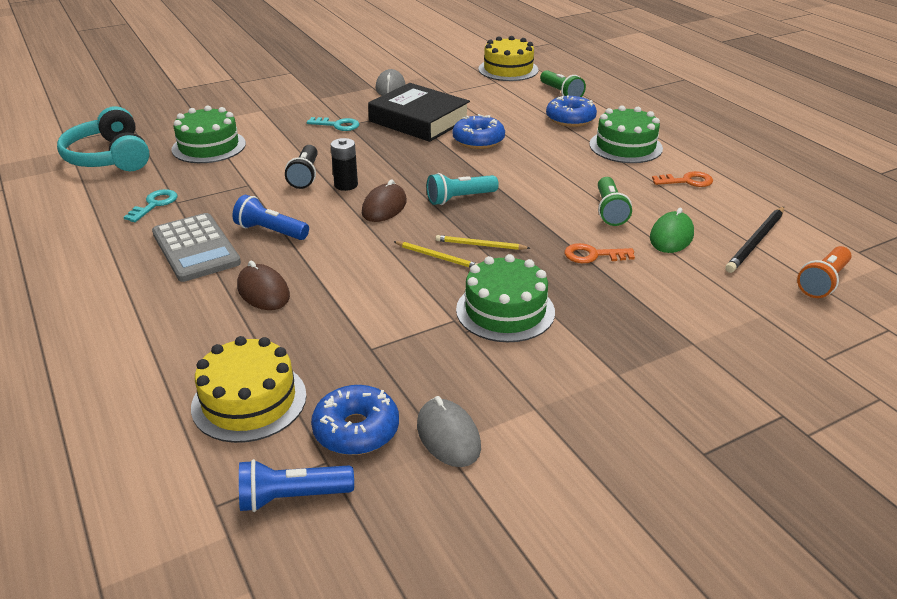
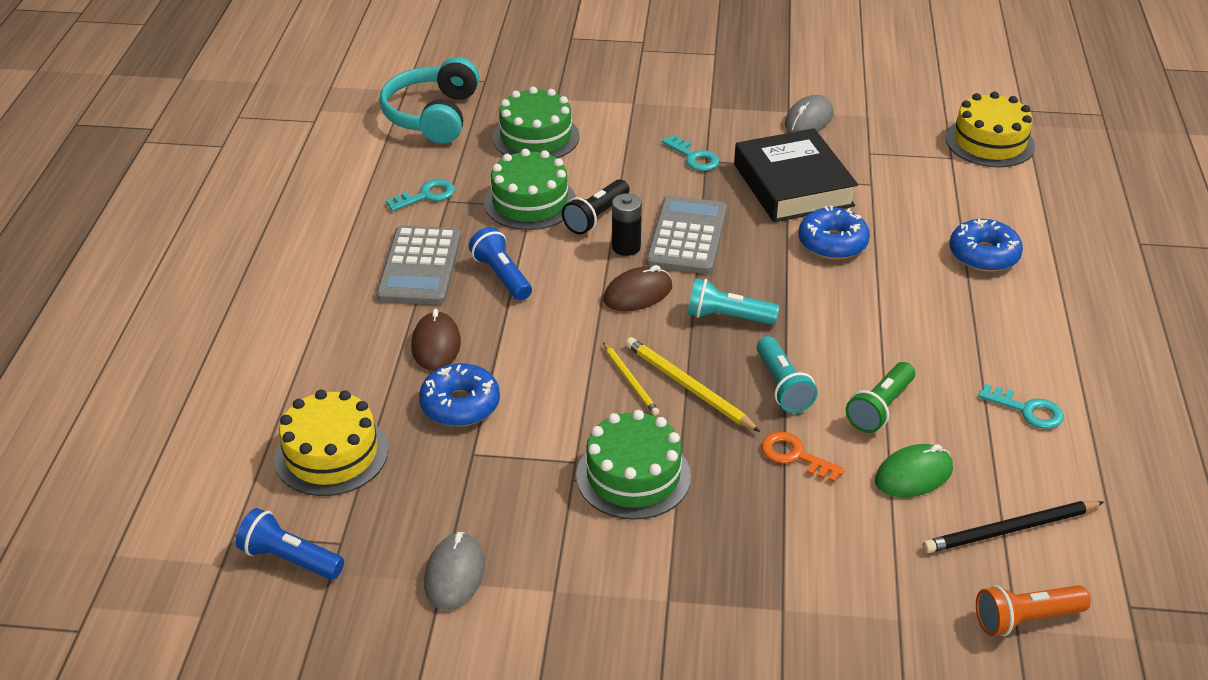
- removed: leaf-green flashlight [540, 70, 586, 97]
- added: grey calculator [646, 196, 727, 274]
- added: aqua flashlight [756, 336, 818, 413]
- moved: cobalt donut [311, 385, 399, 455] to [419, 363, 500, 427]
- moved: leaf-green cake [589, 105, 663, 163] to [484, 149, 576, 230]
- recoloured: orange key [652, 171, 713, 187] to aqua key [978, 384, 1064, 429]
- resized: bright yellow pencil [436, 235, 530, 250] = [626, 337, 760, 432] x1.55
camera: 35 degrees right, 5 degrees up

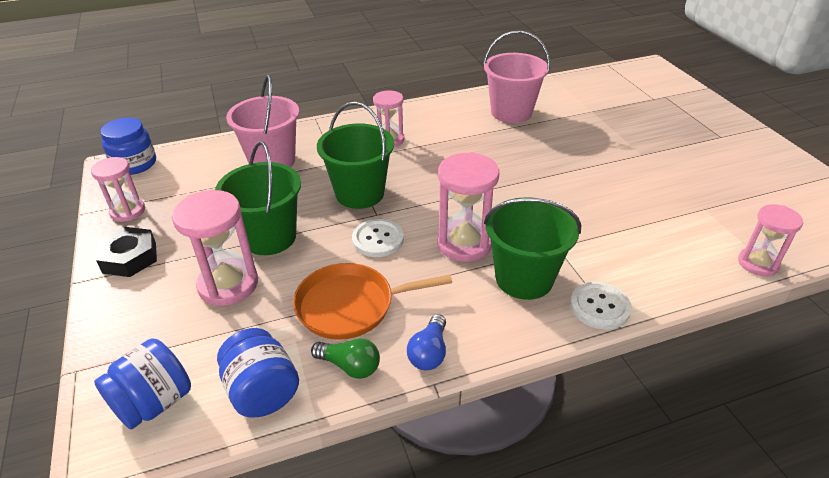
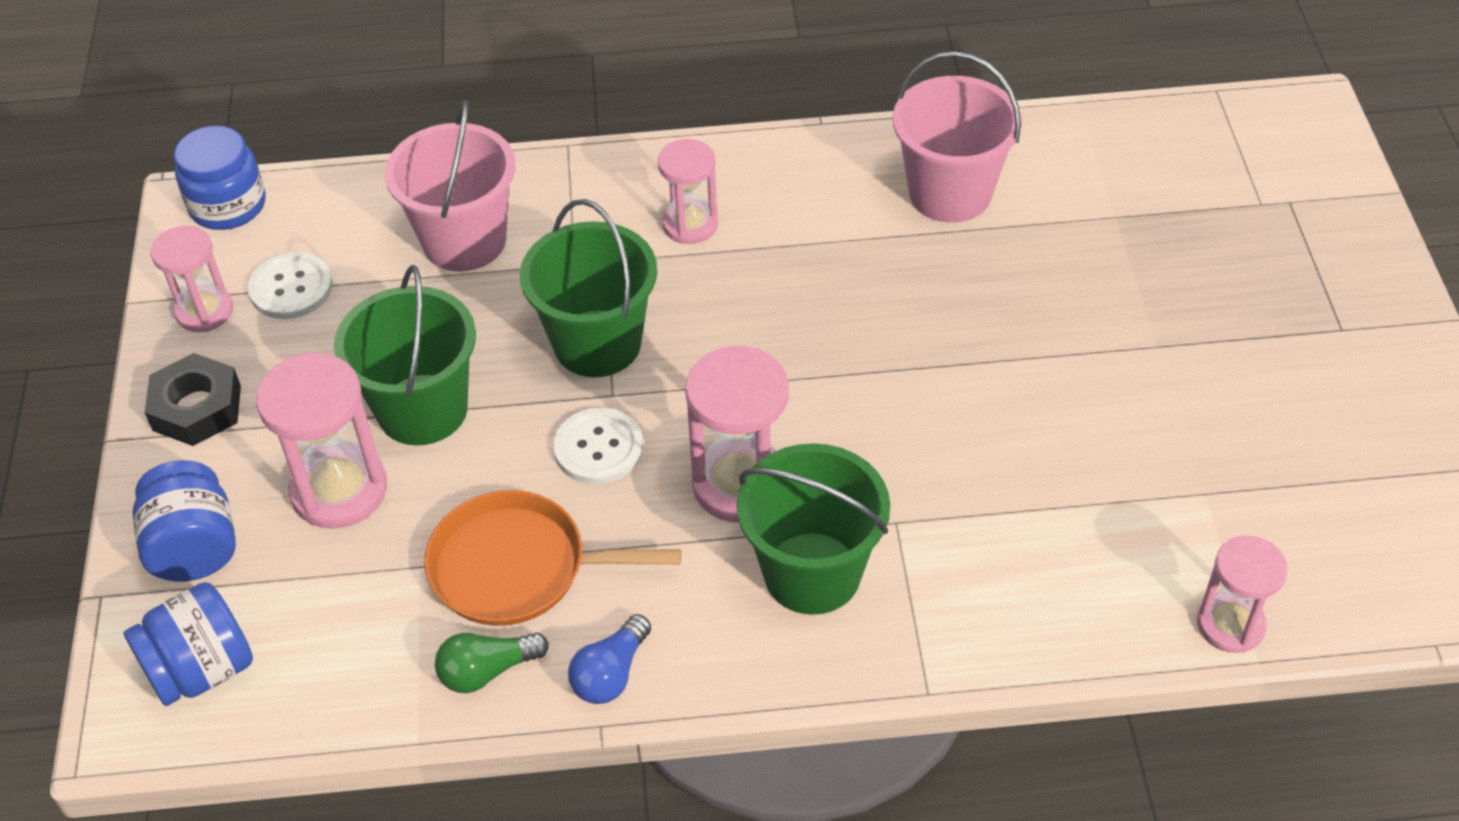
- moved: cobalt preserve jar [217, 328, 299, 417] to [132, 460, 236, 582]
- moved: snow-white shirt button [570, 282, 632, 330] to [248, 252, 333, 319]
- turned: leaf-green light bulb [311, 338, 380, 379] = [435, 632, 549, 693] 120 degrees clockwise
camera: 15 degrees right, 10 degrees up

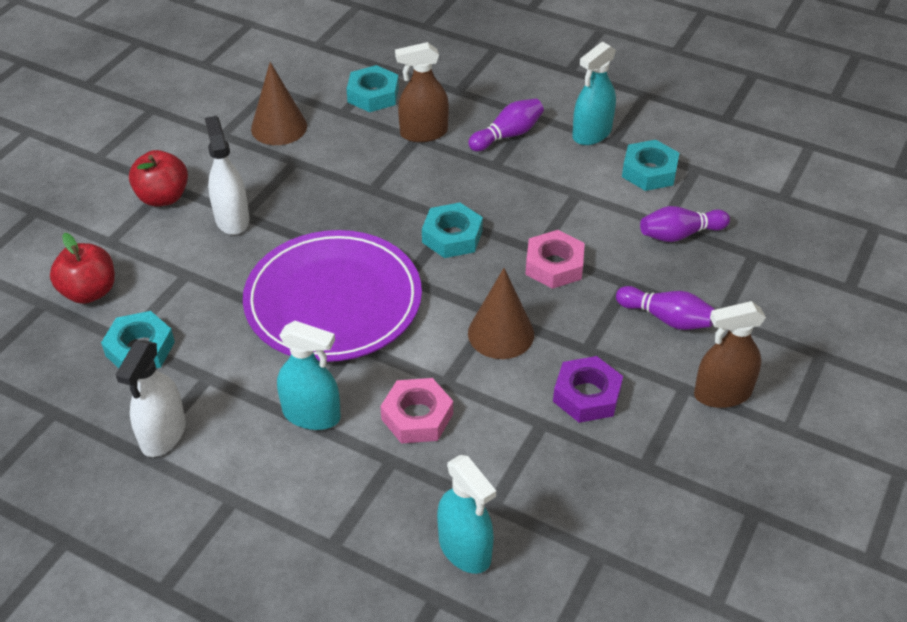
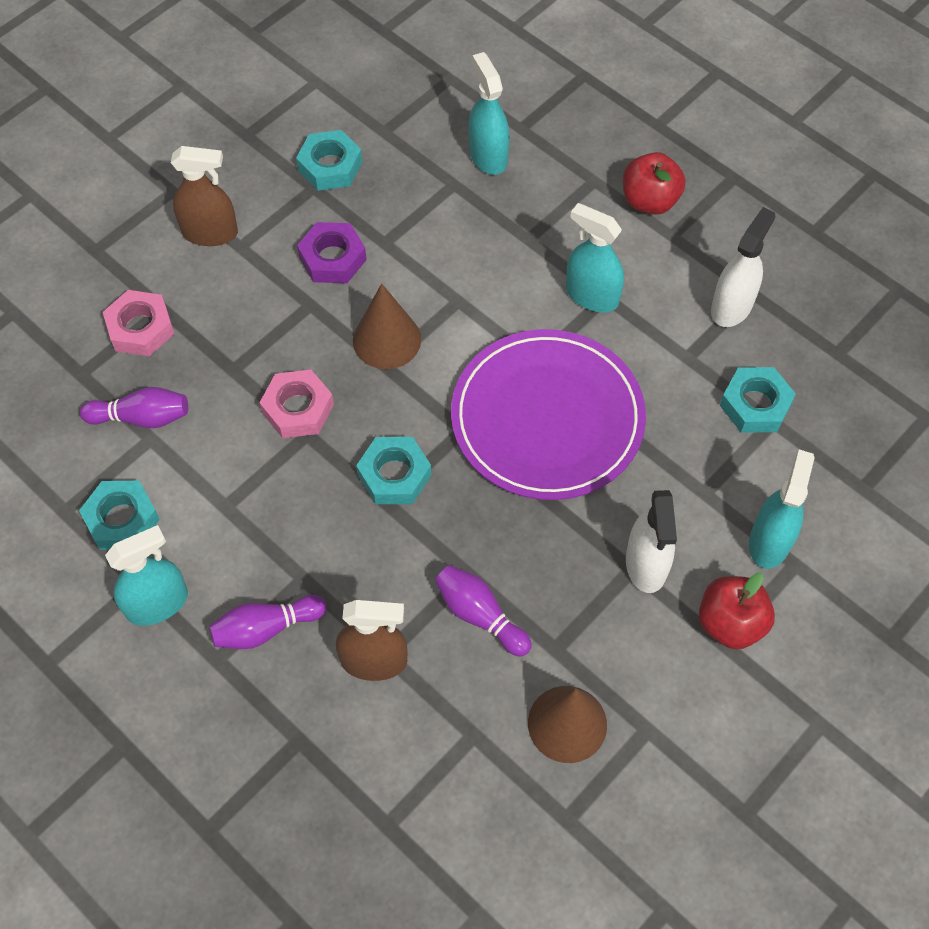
- added: aqua spray bottle [749, 450, 815, 569]
- moved: crimson apple fruit [50, 233, 115, 304] to [623, 152, 686, 215]
- moved: aqua nut [347, 65, 399, 112] to [296, 130, 363, 191]
- moved: pink nut [380, 378, 453, 443] to [103, 290, 175, 356]
- moved: royal purple bowling pin [616, 286, 715, 330] to [435, 565, 532, 657]
camera: 165 degrees left, 15 degrees up

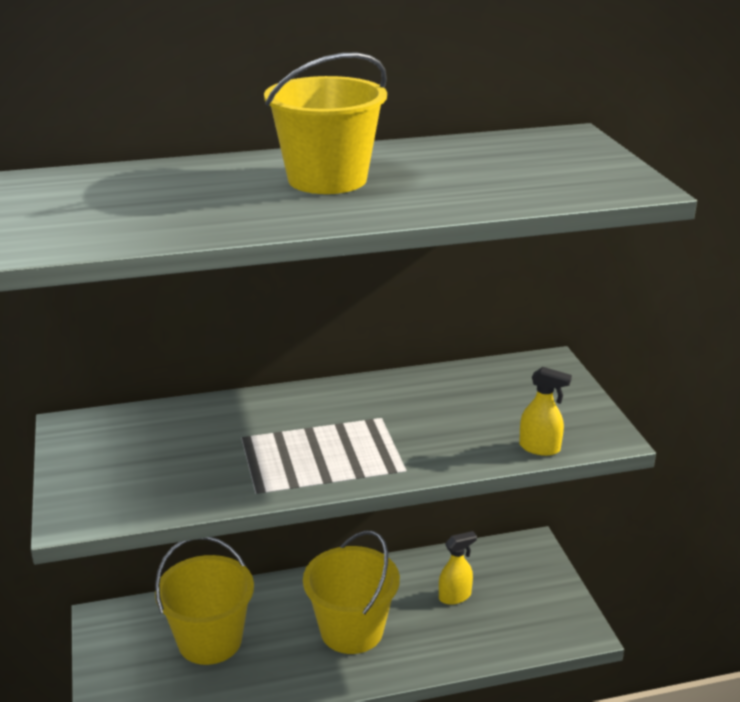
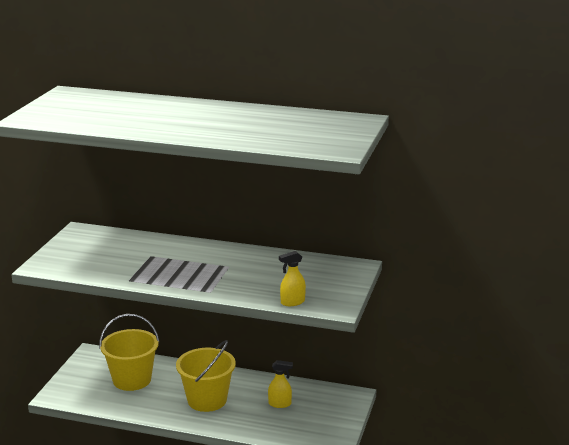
- removed: bright yellow bucket [264, 53, 387, 194]
- turned: bright yellow spray bottle [519, 367, 572, 456] = [279, 251, 306, 306] 105 degrees clockwise
camera: 30 degrees right, 5 degrees down

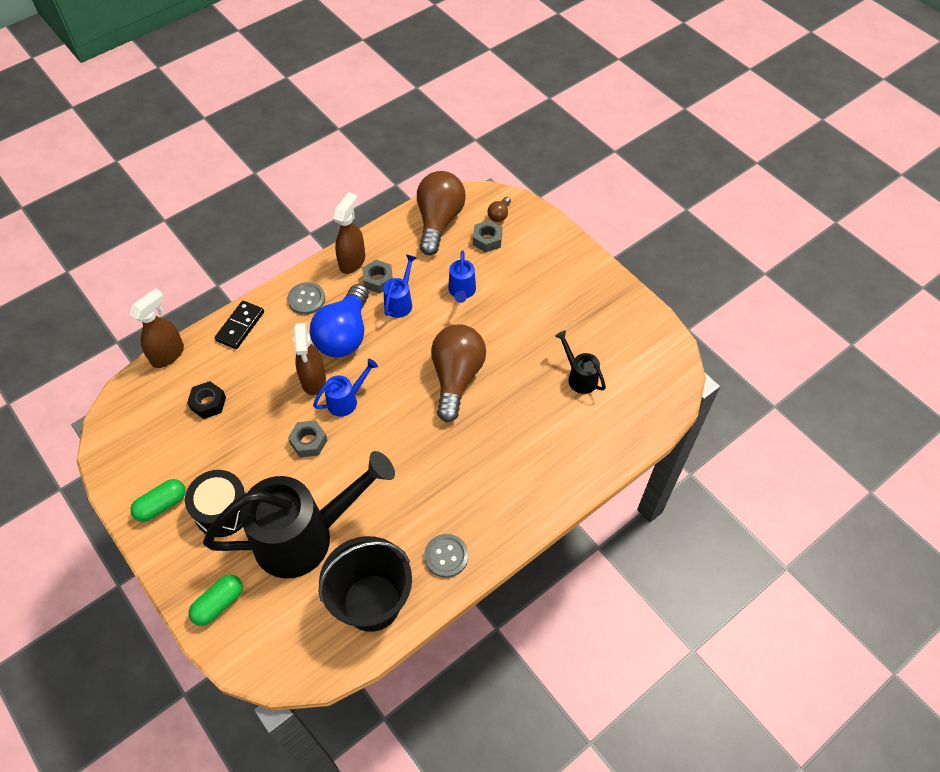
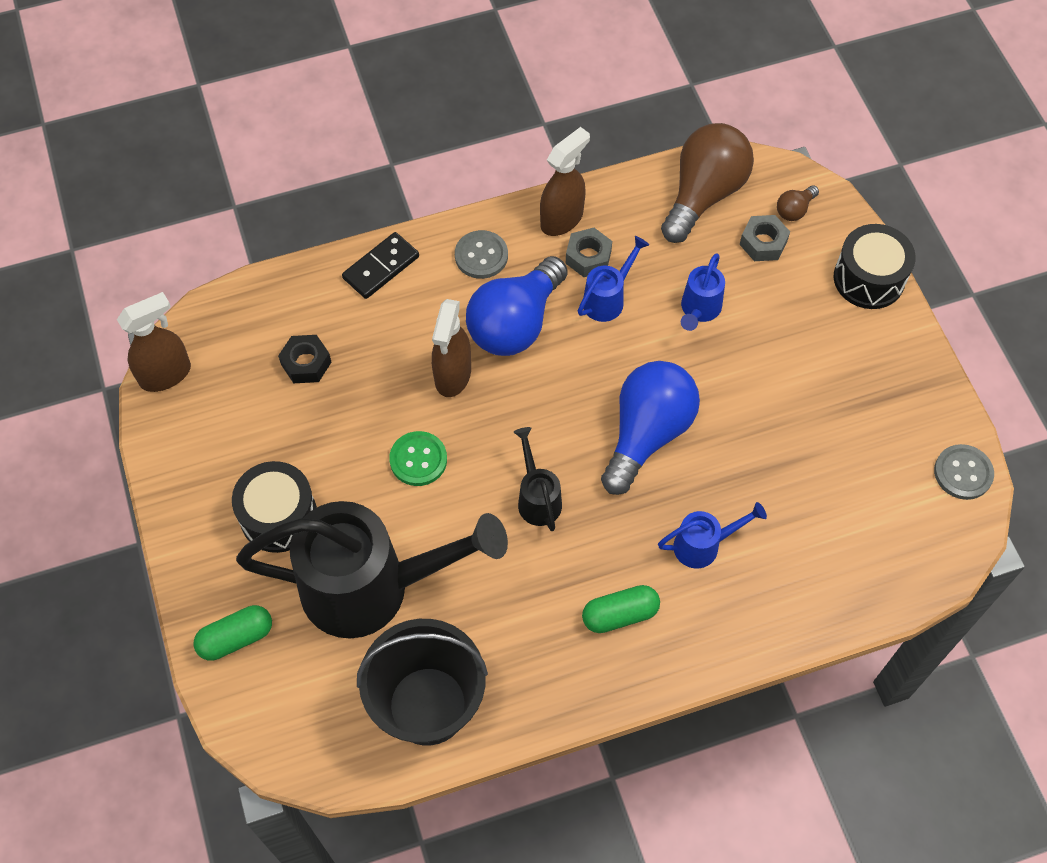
- added: black toy drum [834, 224, 916, 309]
- moved: dark brown spray bottle [129, 288, 184, 368] to [117, 292, 191, 392]
- moved: leaf-green pill shape [130, 479, 186, 522] to [582, 585, 660, 633]
- moved: cobalt sprinkling can [313, 359, 378, 417] to [658, 502, 767, 569]
- moved: grey shirt button [424, 534, 468, 578] to [934, 444, 994, 500]
- moved: black sprinkling can [555, 330, 606, 394] to [514, 427, 562, 531]
- replaced: grey nut [288, 420, 327, 457] to leaf-green shirt button [389, 431, 447, 486]
- recoloured: dark brown light bulb [431, 324, 486, 422] to cobalt light bulb [601, 361, 700, 495]
camera: 20 degrees right, 5 degrees up

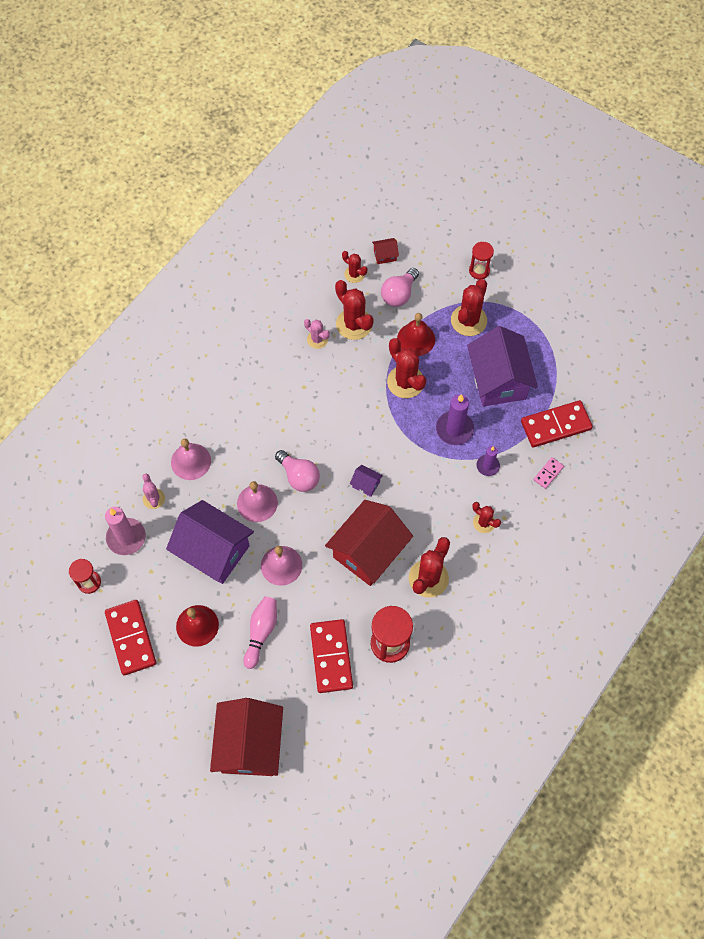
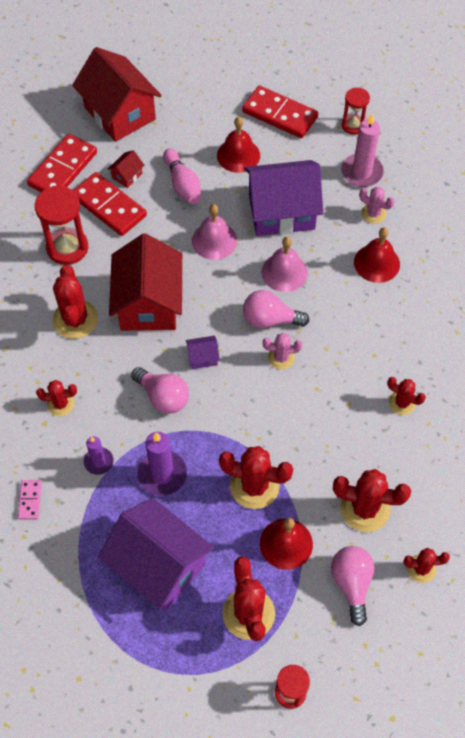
- added: pink light bulb [131, 367, 189, 414]
- added: crimson cactus [387, 377, 426, 415]
- moved: pink cactus [304, 319, 330, 349] to [263, 333, 302, 369]
- moved: crimson cottage [372, 238, 399, 264] to [108, 150, 145, 188]
- moved: crimson domino piece [521, 400, 593, 448] to [27, 134, 97, 192]
- recoloured: pink school bell [171, 439, 211, 480] to crimson school bell [354, 227, 400, 283]
camera: 140 degrees right, 5 degrees down

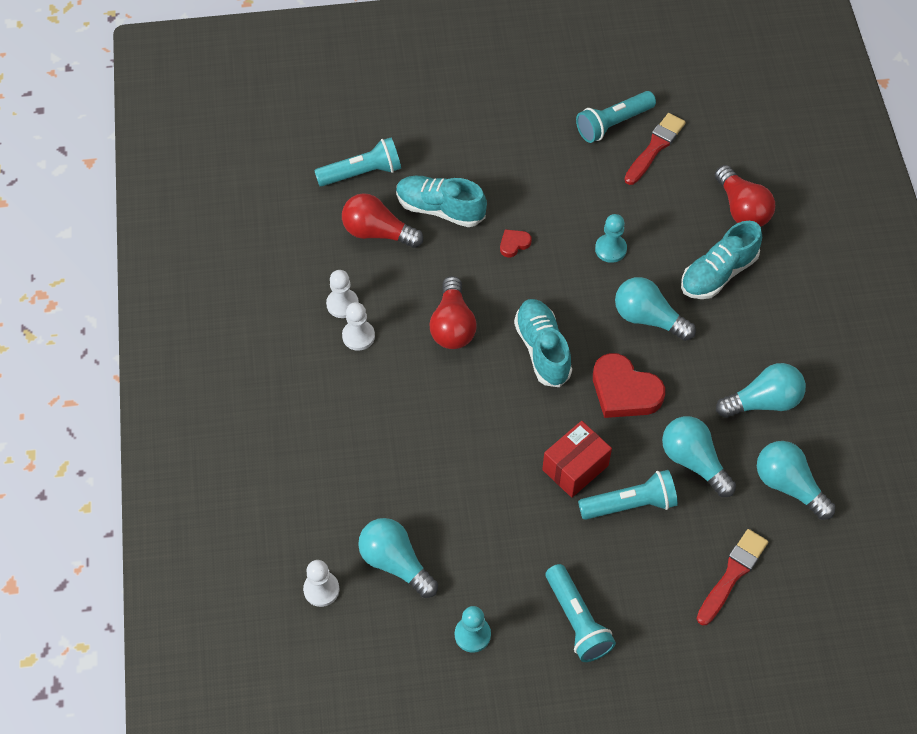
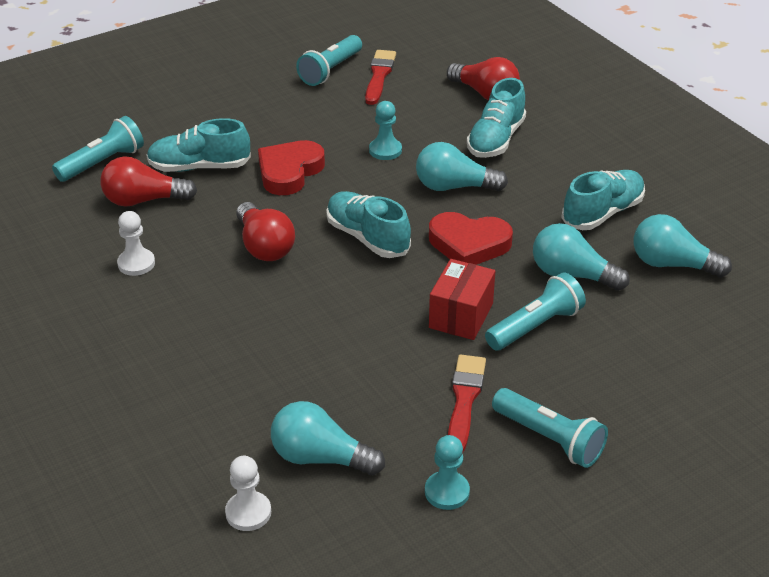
- removed: snow-white chess pawn [342, 302, 375, 351]
- moved: crimson brush [696, 529, 768, 625] to [448, 355, 486, 454]
- replaced: aqua light bulb [716, 363, 806, 418] to aqua shoe [561, 170, 645, 230]
- resized: crimson love heart [500, 229, 532, 257] = [258, 140, 325, 195] x2.13
camera: 25 degrees left, 20 degrees down

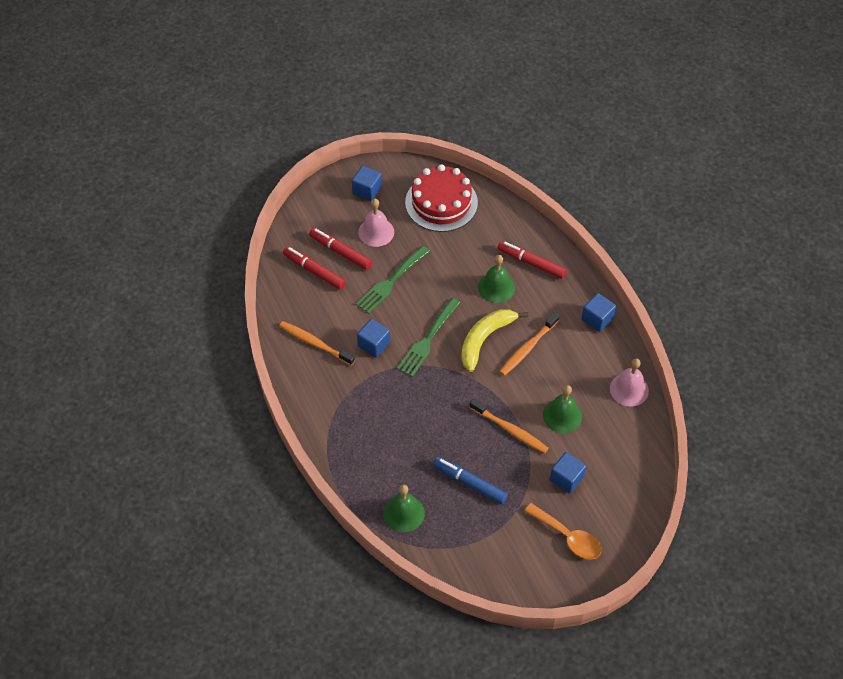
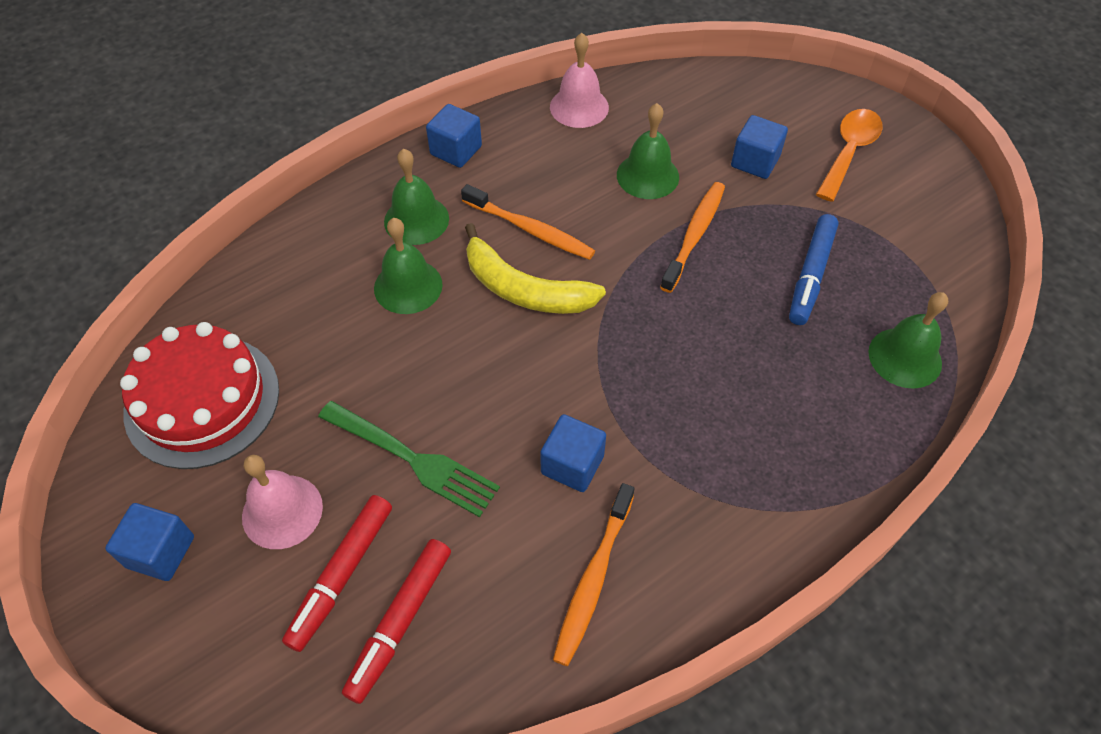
- removed: leaf-green dinner fork [397, 298, 460, 377]
- removed: crimson felt pen [498, 241, 567, 279]
- added: leaf-green school bell [384, 149, 449, 245]
camera: 100 degrees left, 0 degrees up

